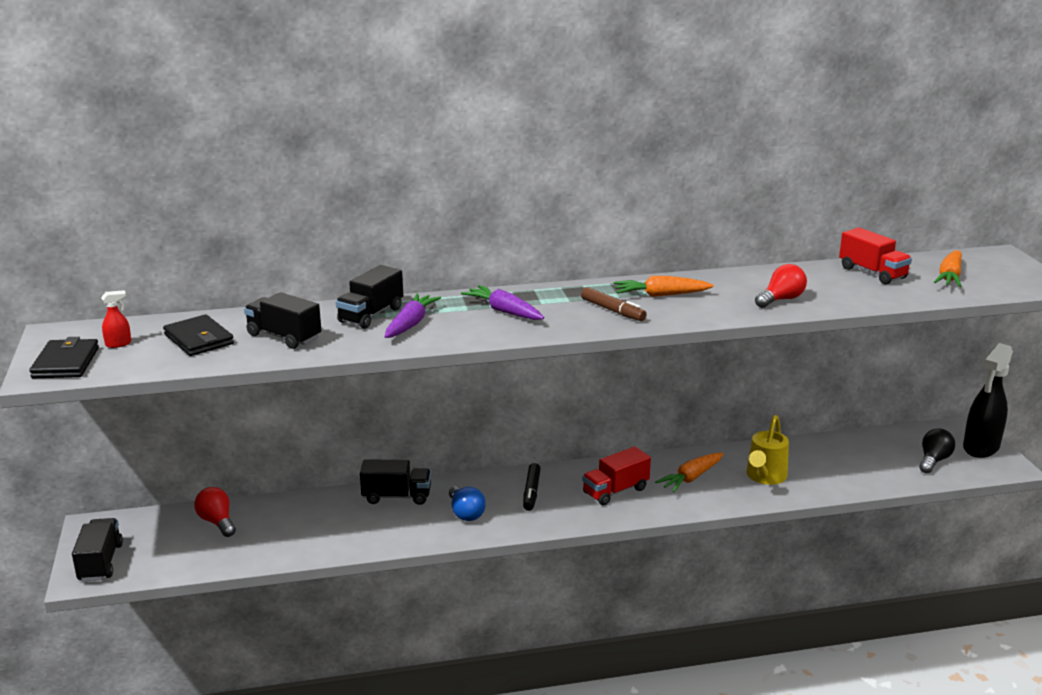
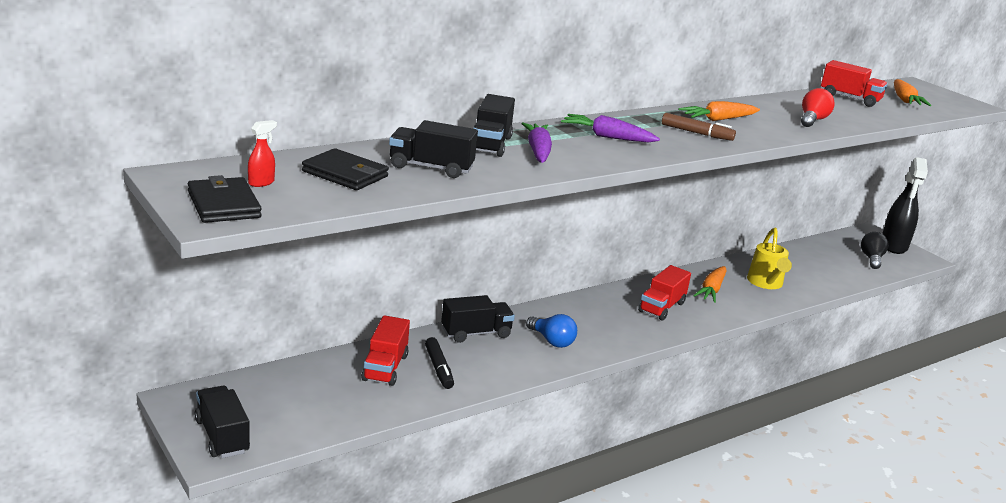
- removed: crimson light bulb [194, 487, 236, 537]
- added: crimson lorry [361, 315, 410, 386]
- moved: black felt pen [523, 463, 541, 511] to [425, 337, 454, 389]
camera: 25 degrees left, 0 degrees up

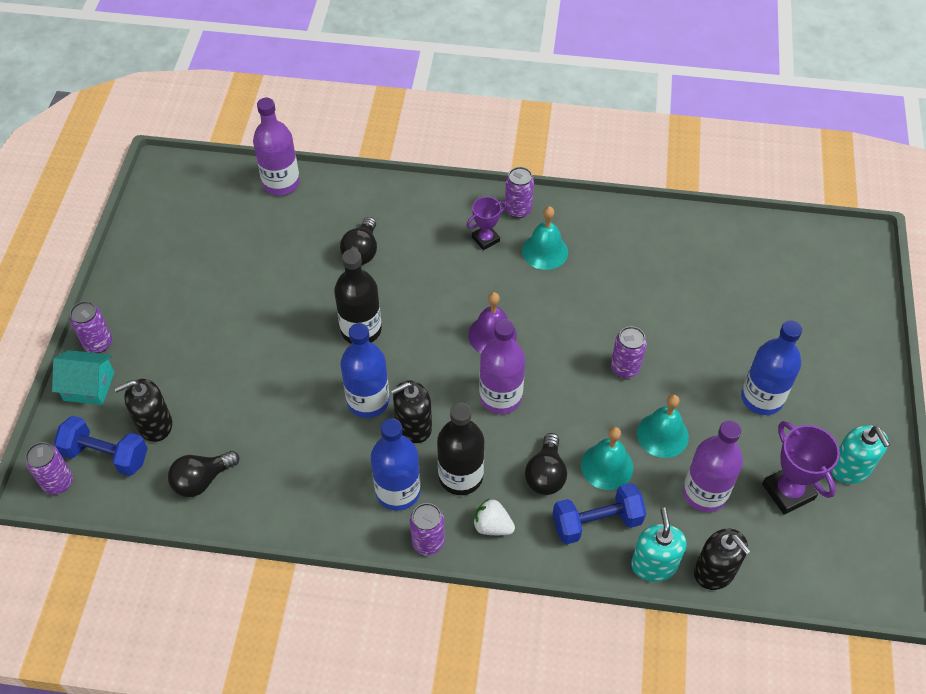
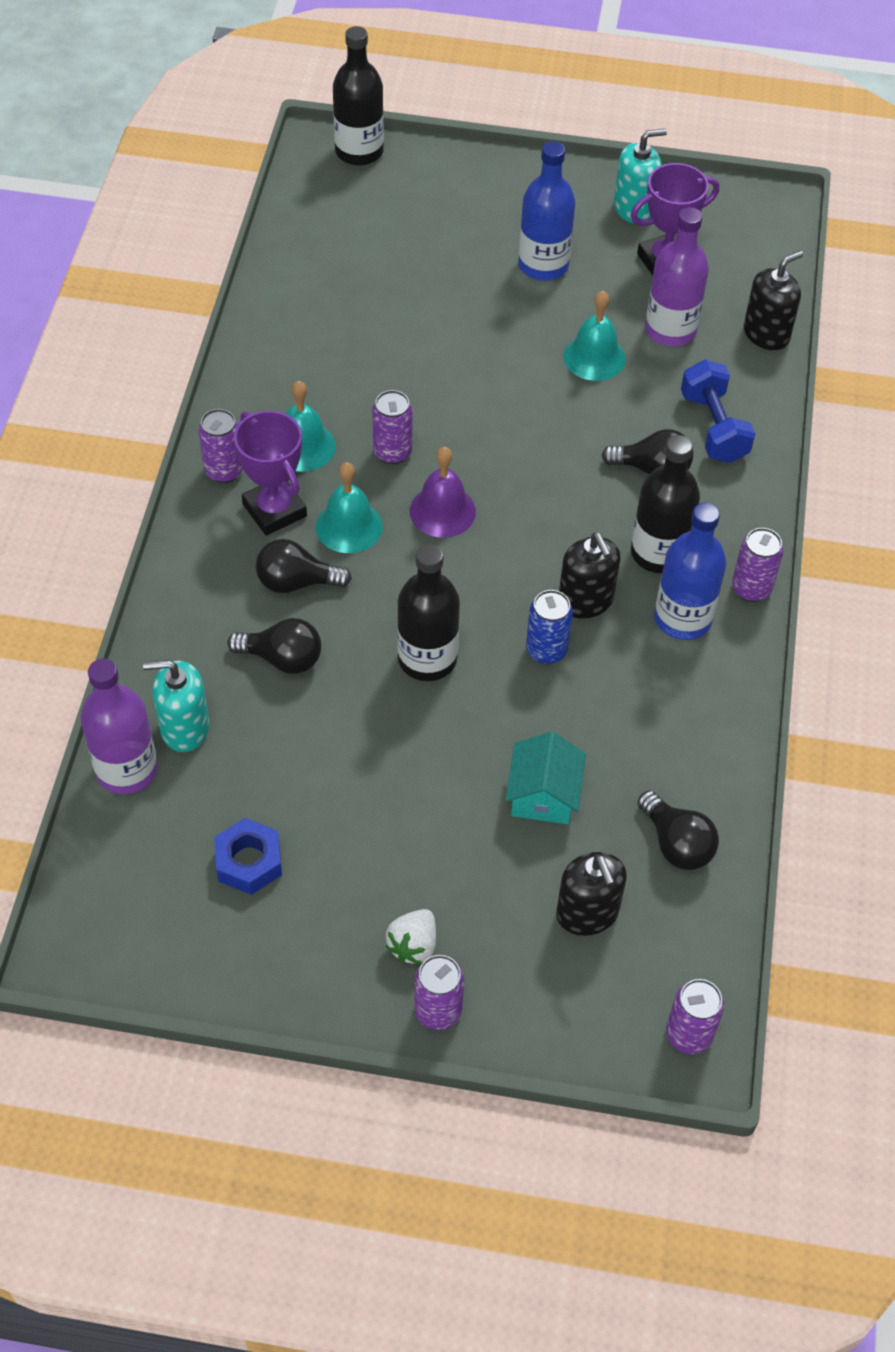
- removed: cobalt free weight [54, 416, 147, 476]
- removed: royal purple drink bottle [479, 319, 525, 414]
- added: cobalt nut [214, 818, 282, 895]
- added: black light bulb [256, 539, 352, 593]
- added: black drink bottle [333, 26, 384, 166]
- moved: aqua cottage [52, 350, 114, 405] to [505, 732, 586, 824]
- moved: snow-white berry [473, 498, 515, 535] to [385, 909, 436, 964]
- moved: aqua school bell [581, 427, 633, 490] to [316, 462, 383, 553]
- moved: royal purple soda can [611, 326, 647, 379] to [372, 390, 412, 464]
- moved: aqua soap pump [631, 507, 687, 582] to [143, 660, 209, 752]
- replaced: cobalt drink bottle [341, 323, 389, 418] to cobalt soda can [526, 590, 573, 664]
- resized: royal purple award cup [467, 197, 506, 250] = [234, 411, 307, 536] x1.60
camera: 90 degrees left, 0 degrees up

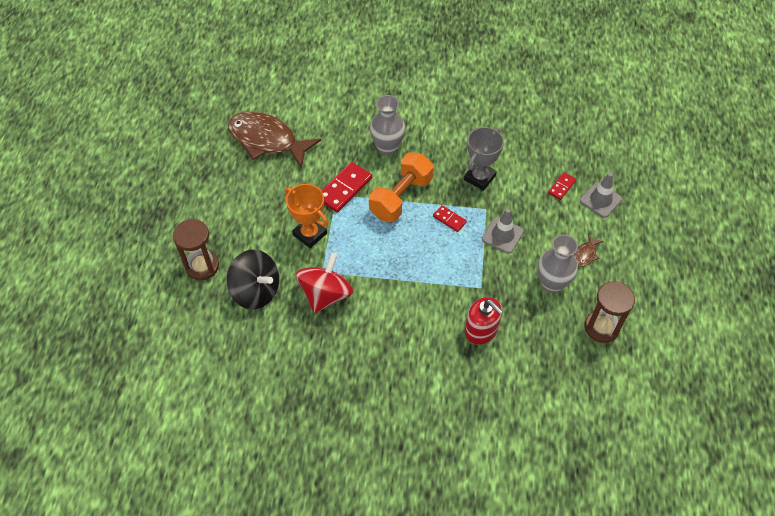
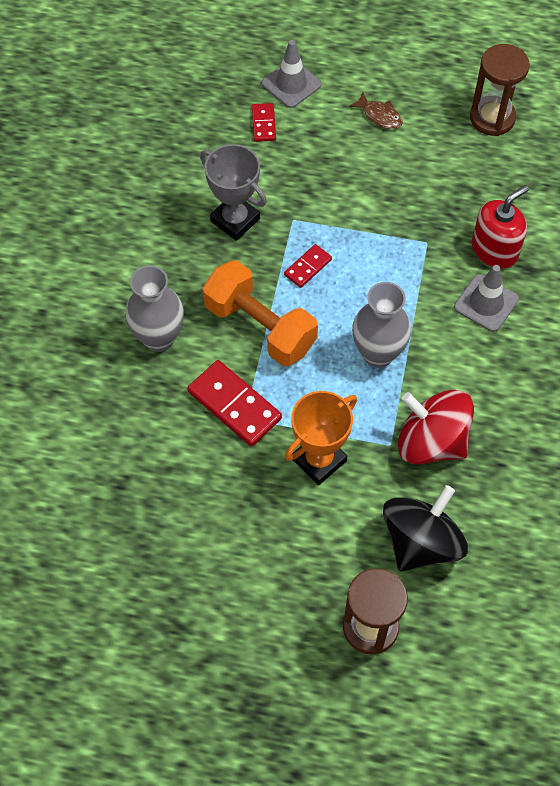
- removed: dark brown toy fish [228, 111, 321, 168]
- moved: grey safety cone [482, 209, 524, 254] to [454, 265, 519, 332]
- moved: grey vase [538, 234, 578, 293] to [352, 282, 411, 368]
- turned: crimson domino piece [548, 172, 576, 200] = [252, 103, 276, 142] 45 degrees clockwise
camera: 85 degrees left, 5 degrees up

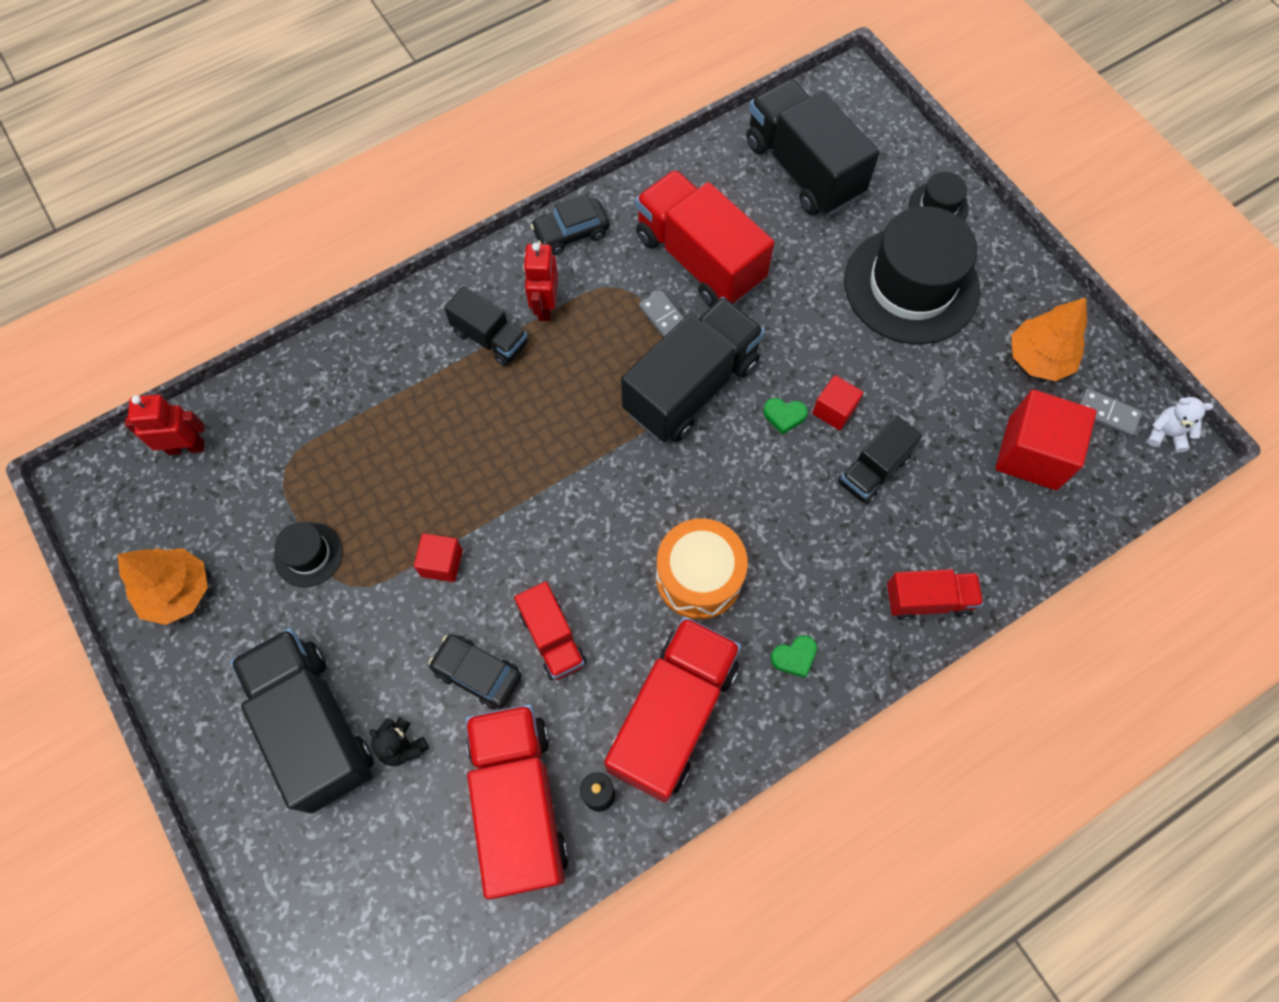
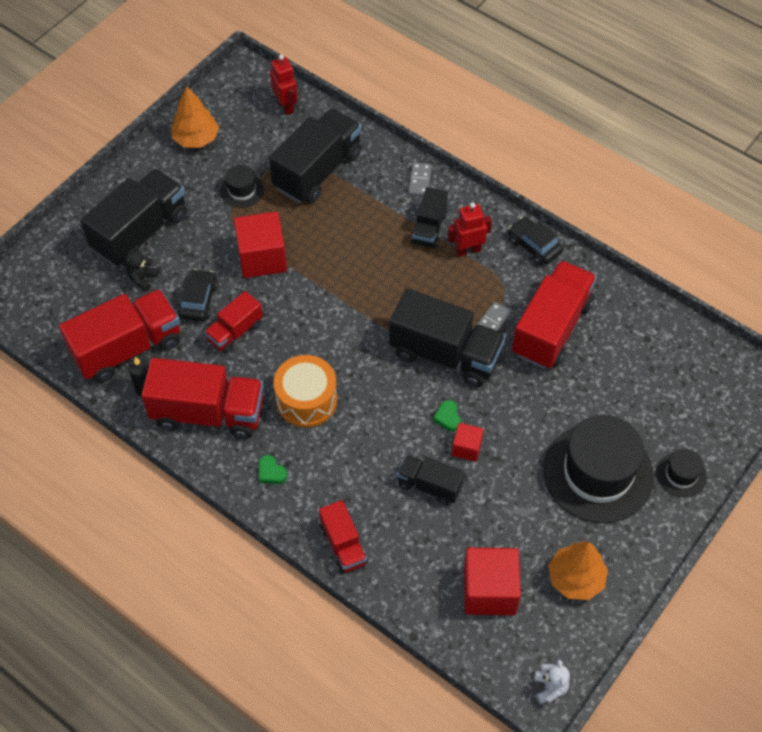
- moved: black lorry [746, 79, 880, 216] to [269, 108, 362, 203]
- moved: grey domino piece [1080, 389, 1142, 436] to [408, 162, 432, 196]
- resized: crimson block [414, 533, 463, 582] = [234, 212, 287, 278] x1.88
camera: 70 degrees right, 10 degrees down

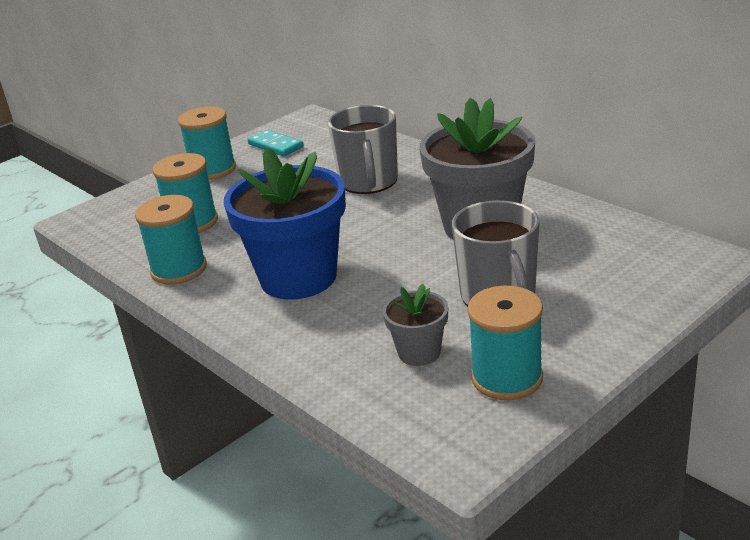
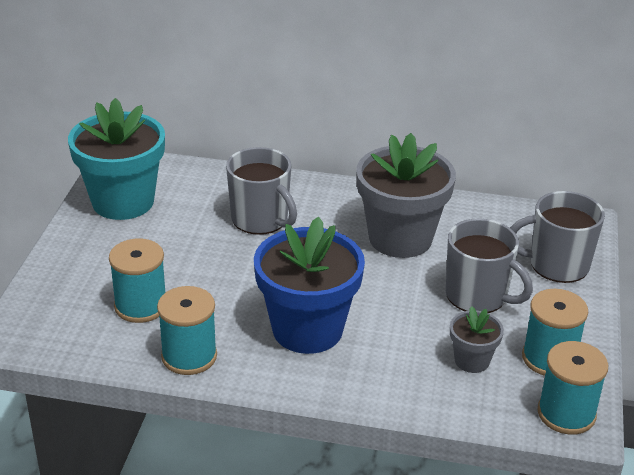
- added: grey tea mug [510, 191, 605, 283]
- moved: aqua bobbin [178, 107, 236, 180] to [537, 341, 608, 435]
- replaced: aqua domino piece [248, 129, 304, 157] to aqua flower pot [68, 98, 165, 220]
camera: 40 degrees left, 5 degrees up

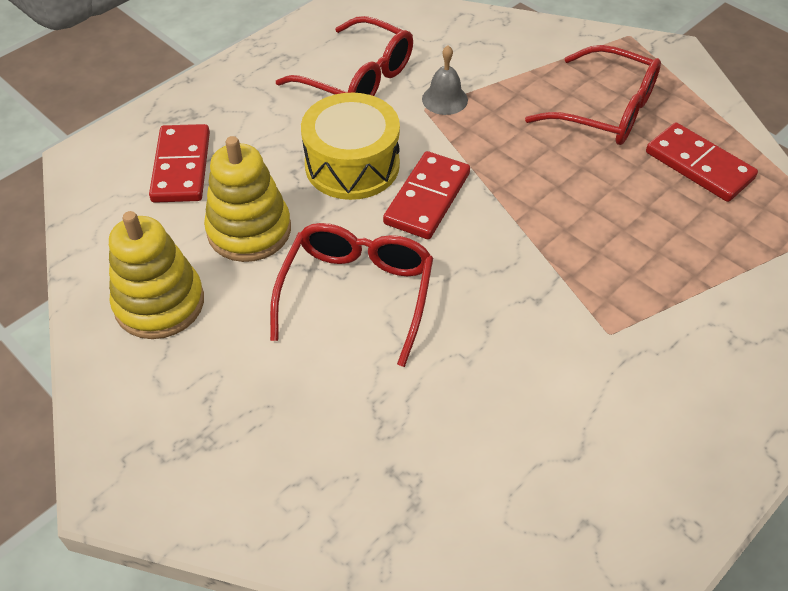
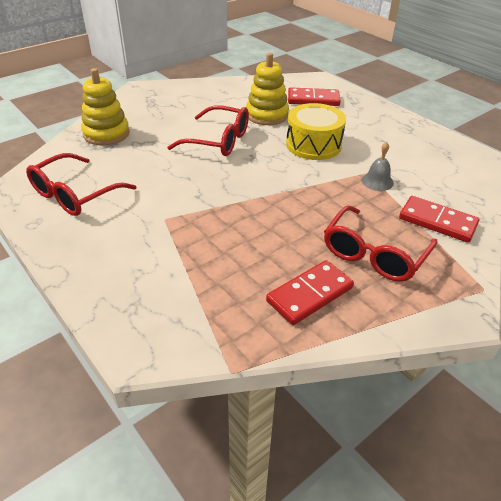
- moved: bright yellow stacking rings [109, 211, 204, 339] to [81, 68, 130, 145]
- moved: crimson eyeglasses [276, 16, 413, 96] to [26, 153, 136, 216]
- moved: crimson domino piece [383, 151, 470, 239] to [399, 196, 480, 243]
camera: 95 degrees right, 10 degrees down

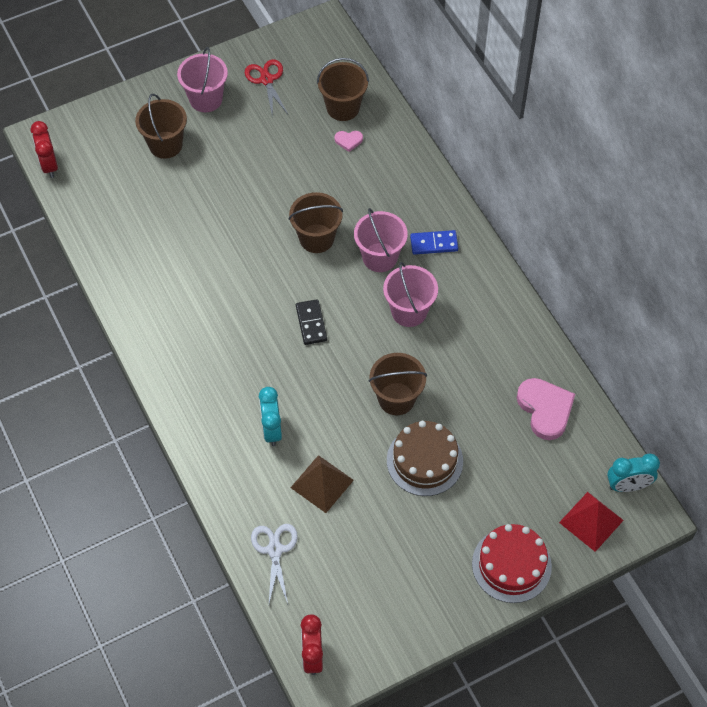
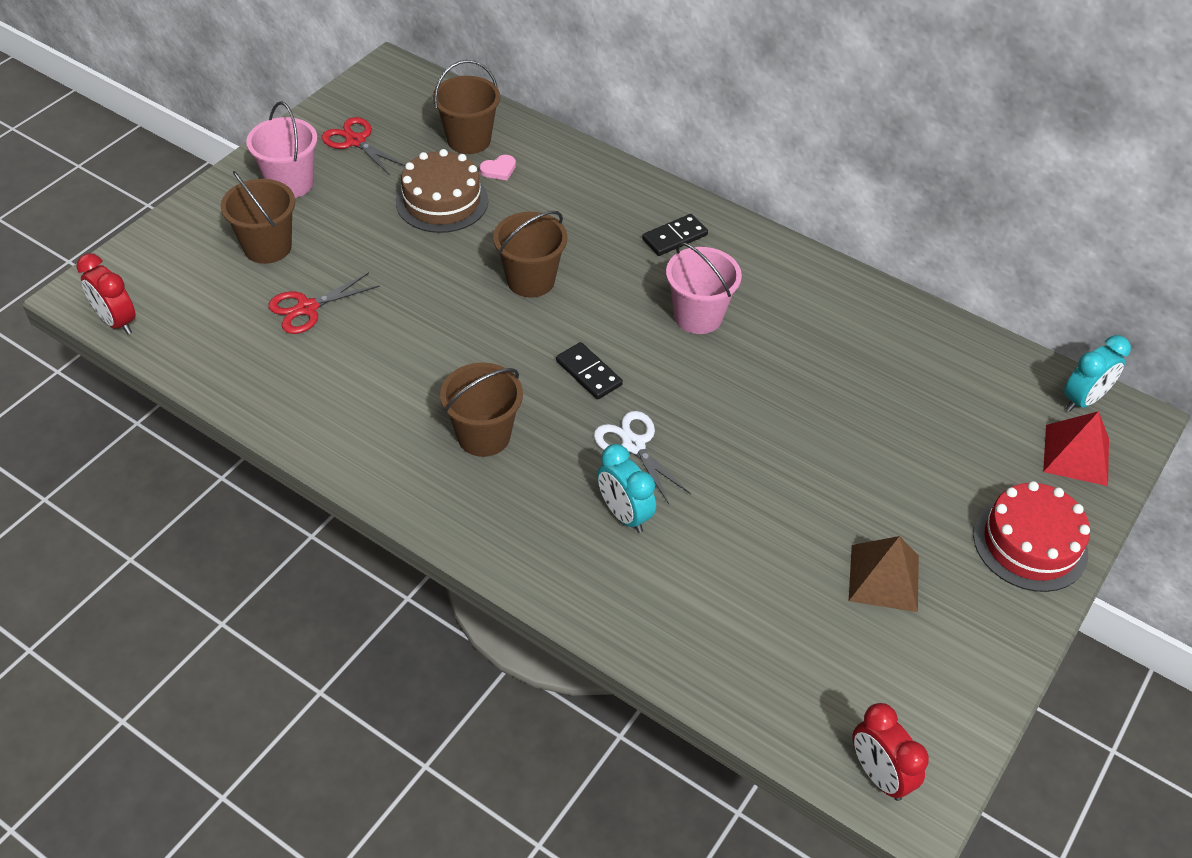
- removed: pink bucket [354, 208, 408, 272]
- removed: pink love heart [517, 378, 575, 440]
- added: crimson pair of scissors [268, 272, 380, 334]
- moved: snow-white pair of scissors [251, 524, 298, 604] to [594, 411, 691, 504]
- moved: dark brown pyramid [290, 455, 354, 513] to [849, 536, 919, 612]
- moved: dark brown bucket [369, 353, 427, 415] to [440, 362, 523, 457]
- moved: dark brown cake [387, 421, 463, 496] to [396, 149, 488, 233]
- recoloured: cobalt domino piece [410, 230, 458, 255] to black domino piece [642, 214, 708, 256]
camera: 30 degrees left, 10 degrees down

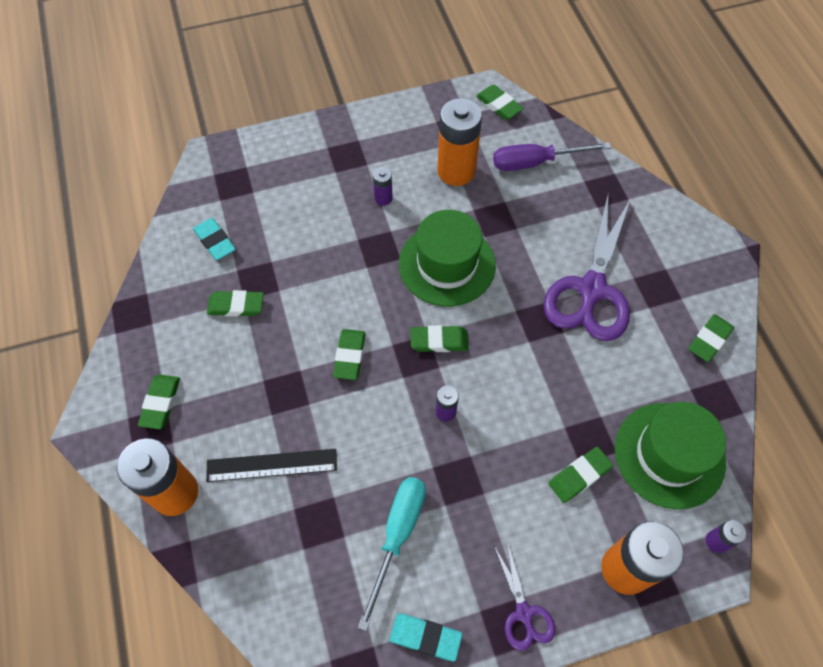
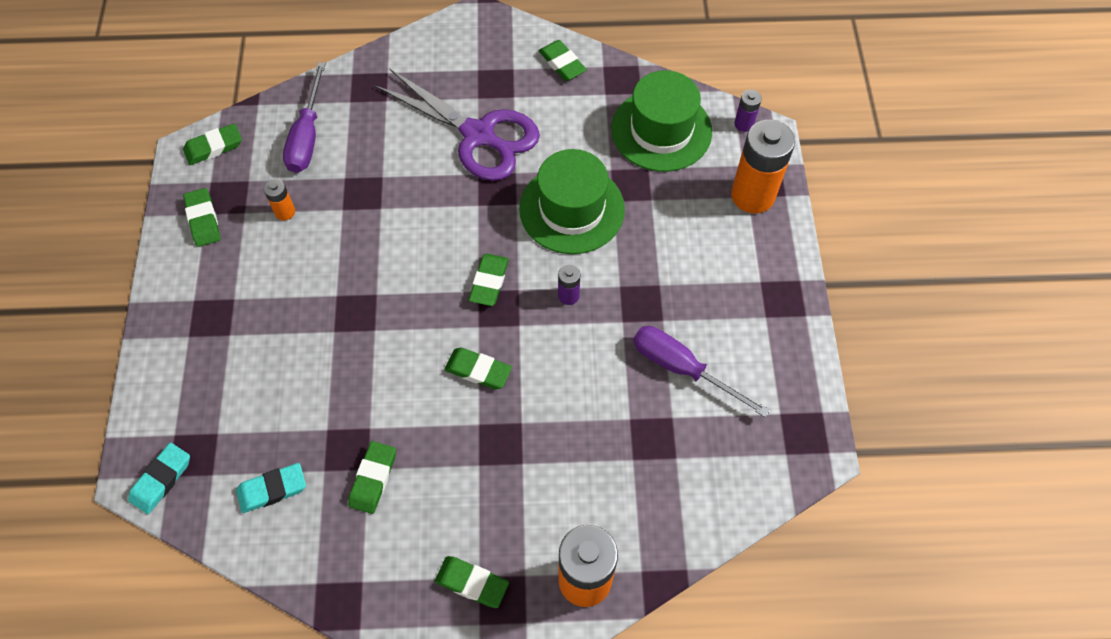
- removed: black straightedge [206, 449, 337, 482]
- removed: royal purple AA battery [373, 167, 393, 206]
- removed: royal purple pair of scissors [494, 542, 555, 651]
- moved: aqua gum eraser [390, 613, 462, 661] to [128, 443, 190, 514]
- moved: leaf-green tall hat [399, 210, 496, 307] to [519, 149, 625, 254]
- moved: leaf-green gum eraser [549, 447, 613, 503] to [183, 188, 221, 247]
- recoloured: aqua hand screwdriver [358, 477, 426, 631] to royal purple hand screwdriver [633, 326, 770, 418]
- resized: orange AA battery [437, 98, 482, 186] = [264, 179, 295, 220] x0.46
camera: 75 degrees left, 0 degrees up

